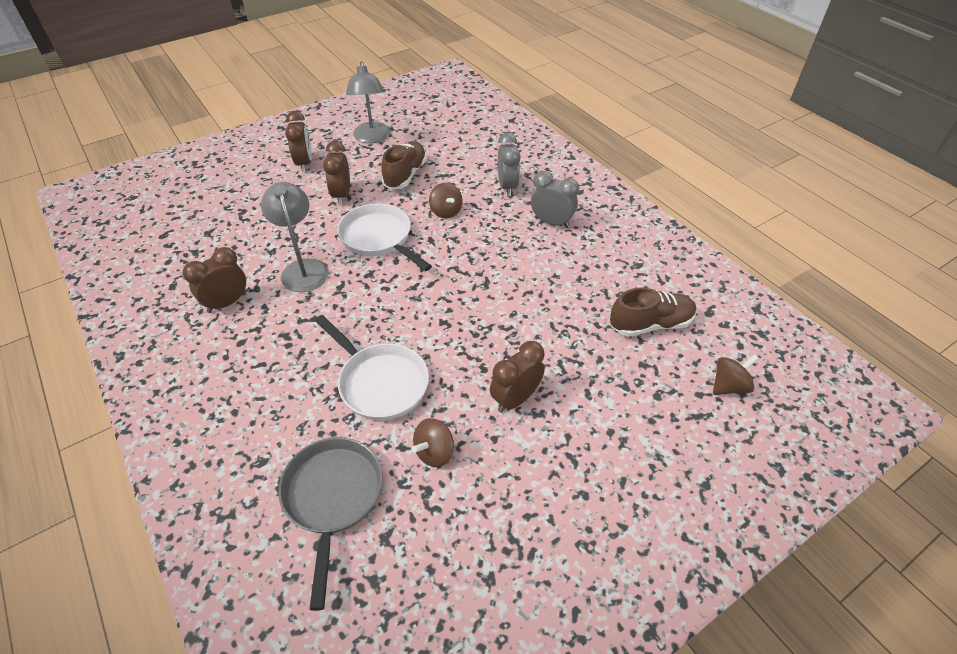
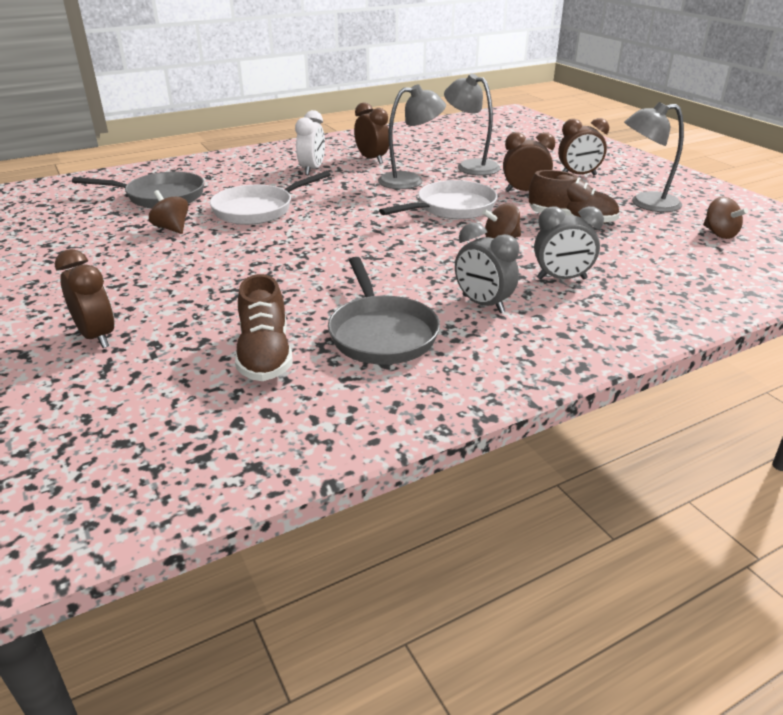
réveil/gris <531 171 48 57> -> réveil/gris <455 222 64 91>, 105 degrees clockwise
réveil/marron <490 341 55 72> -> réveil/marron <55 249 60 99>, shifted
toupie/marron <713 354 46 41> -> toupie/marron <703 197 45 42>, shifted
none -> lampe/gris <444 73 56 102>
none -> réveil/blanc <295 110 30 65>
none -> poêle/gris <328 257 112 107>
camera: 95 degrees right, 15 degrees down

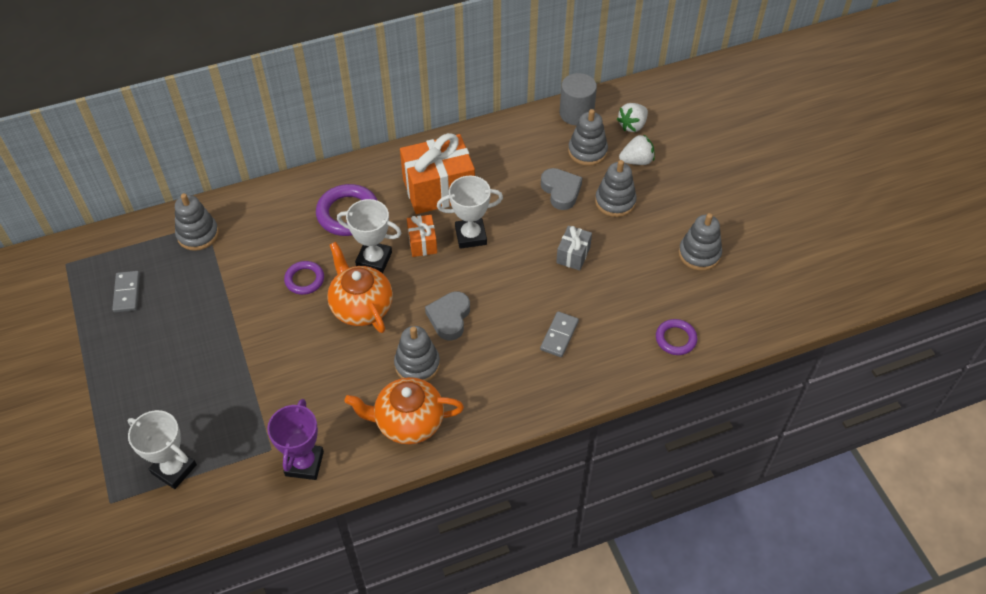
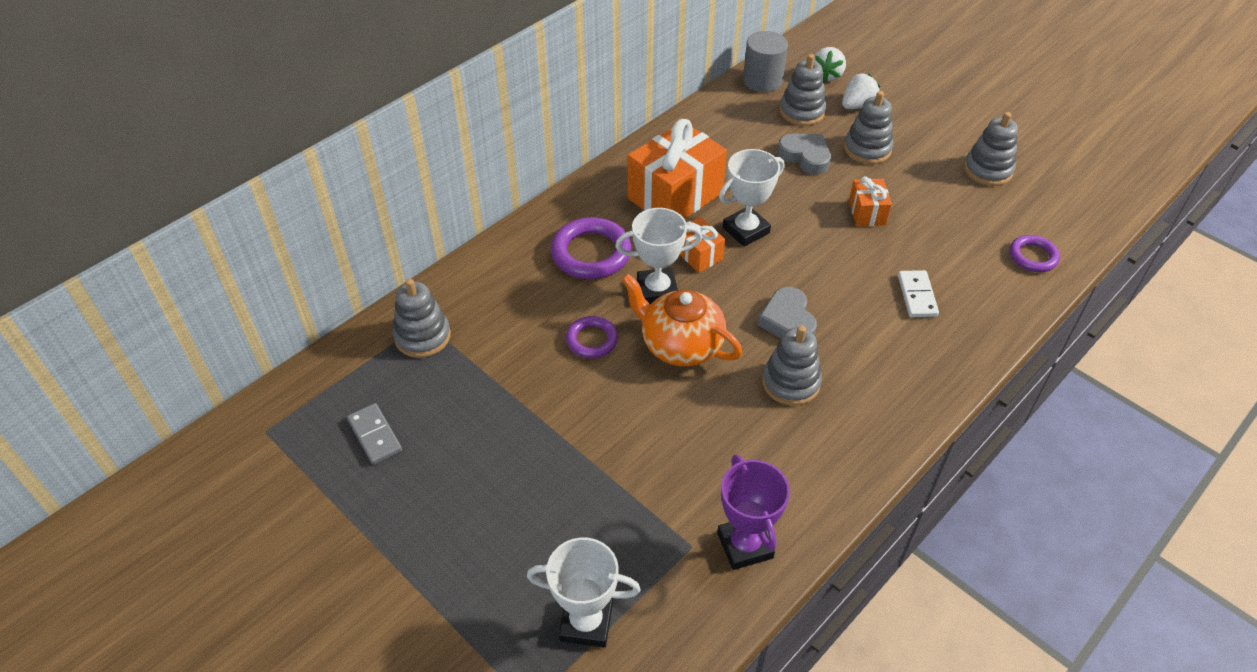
cadeau/gris <556 225 36 45> -> cadeau/orange <849 176 43 50>
domino/gris <540 311 39 46> -> domino/blanc <898 270 41 47>
théière/orange <344 377 120 67> -> none
camera: 25 degrees left, 5 degrees down

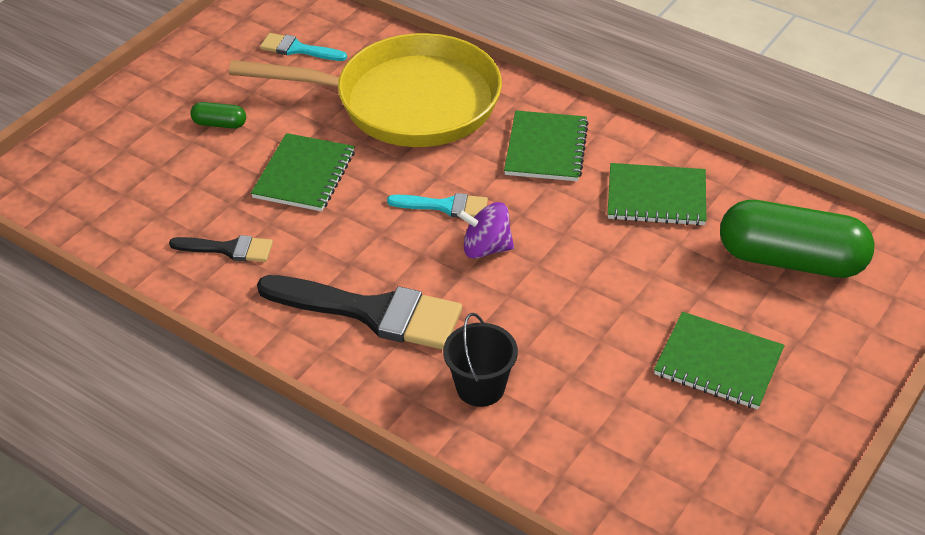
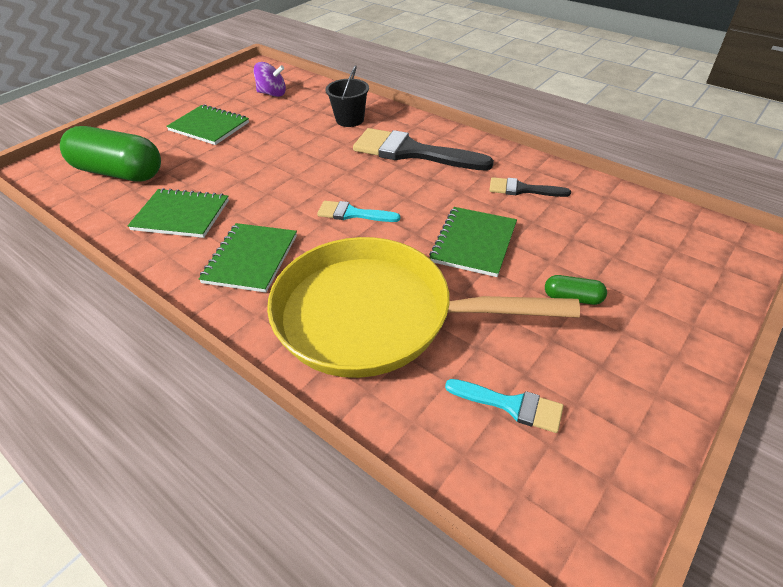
toupie/violet <457 202 57 57> -> toupie/violet <253 62 33 35>, shifted
camera: 175 degrees left, 0 degrees up

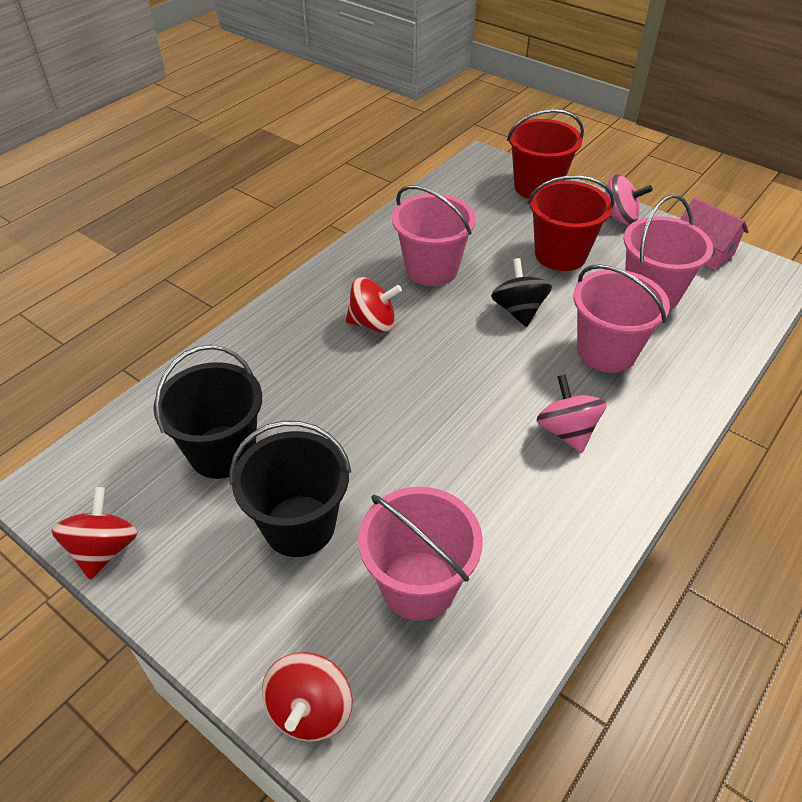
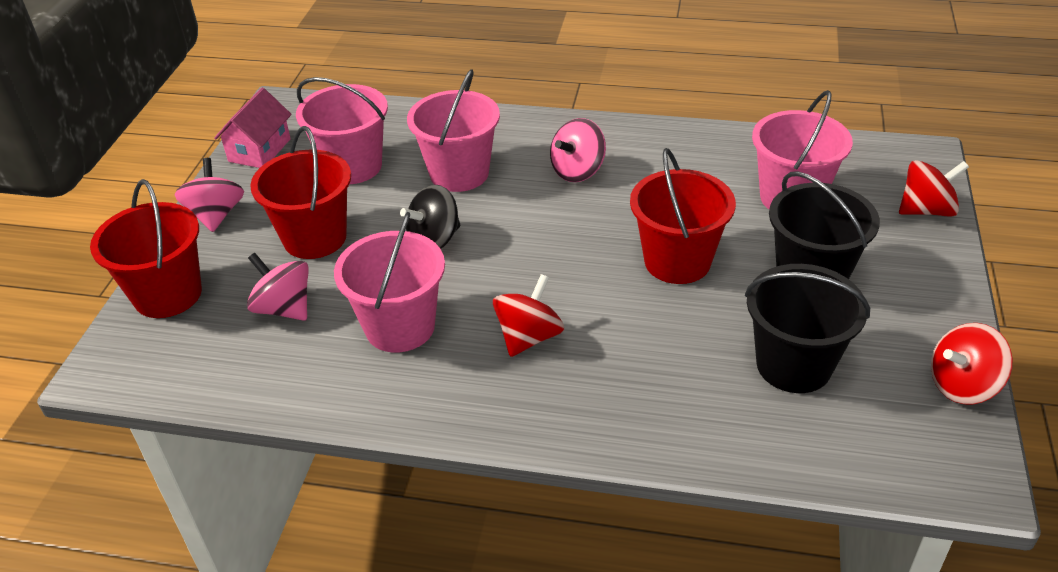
toupie/rouge <346 277 56 56> -> toupie/rouge <493 274 71 83>, 60 degrees clockwise
none -> seau/rouge <630 148 106 136>
none -> toupie/rose <247 253 62 68>
camera: 115 degrees left, 5 degrees down

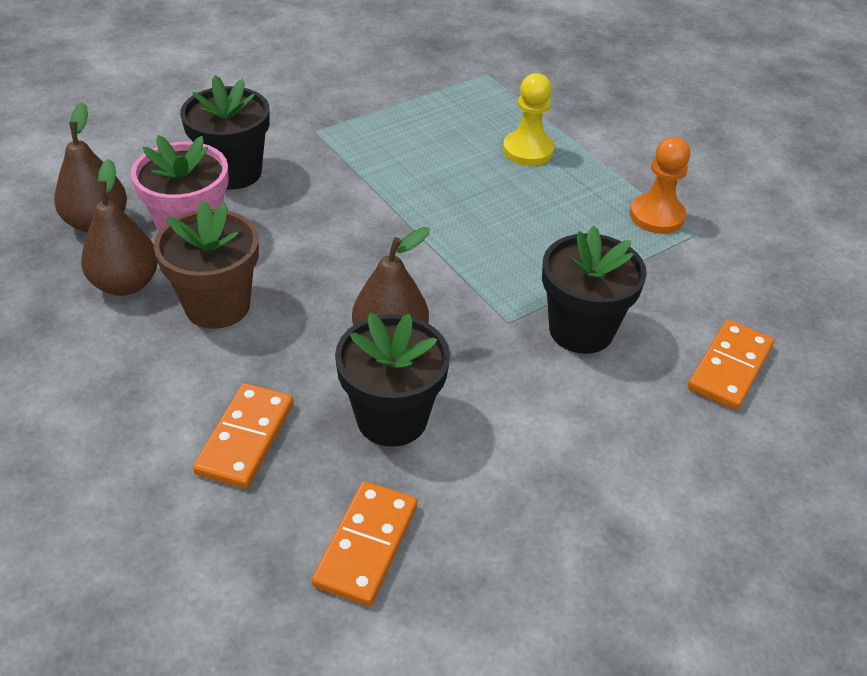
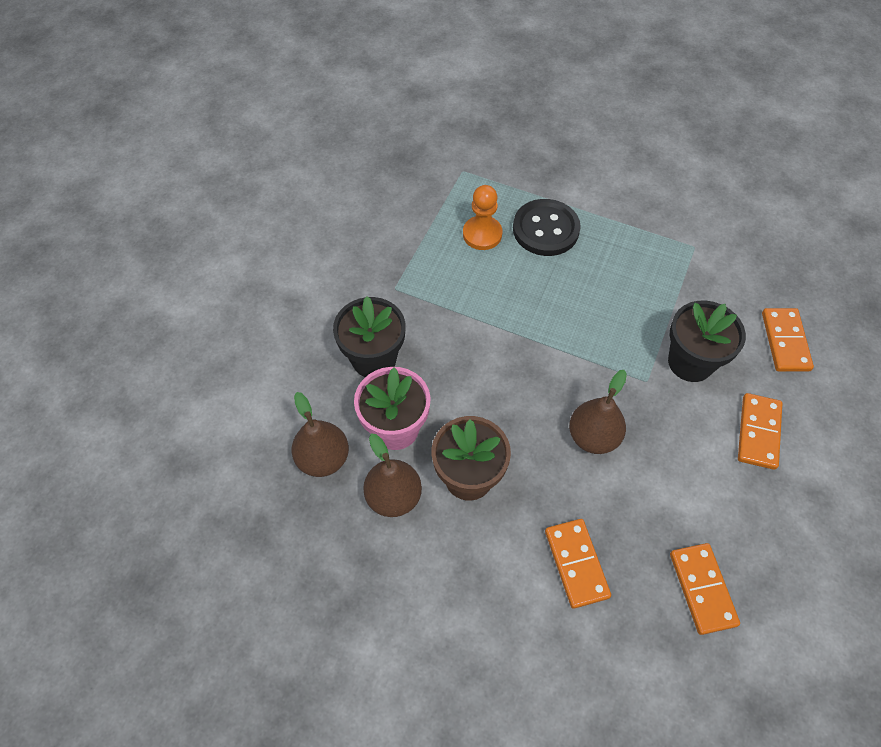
pion/jaune <503 73 52 93> -> bouton/noir <513 199 68 57>
pion/orange <630 137 60 97> -> pion/orange <463 185 39 65>, shifted
pot de fleurs/noir <335 313 115 134> -> none
none -> domino/orange <738 393 44 77>
camera: 30 degrees left, 15 degrees up

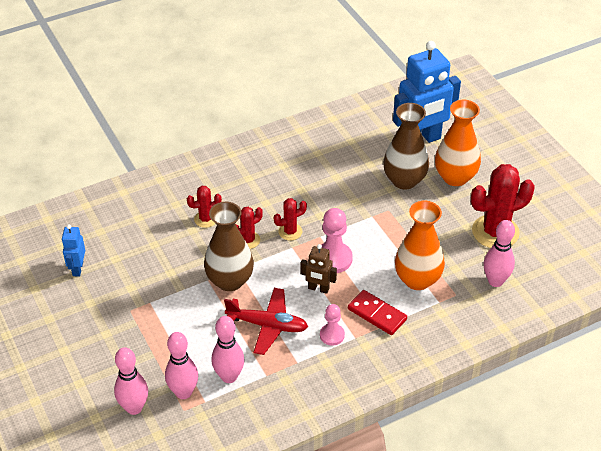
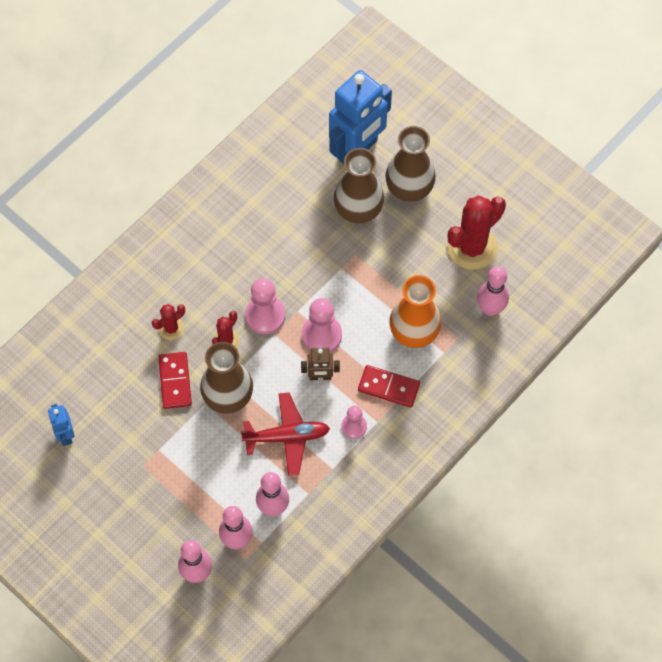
vase/orange <435 100 46 86> -> vase/marron <385 126 51 76>
cactus/rouge <274 198 33 42> -> pion/rose <245 278 40 56>
none -> domino/rouge <158 352 34 57>
camera: 20 degrees left, 20 degrees up

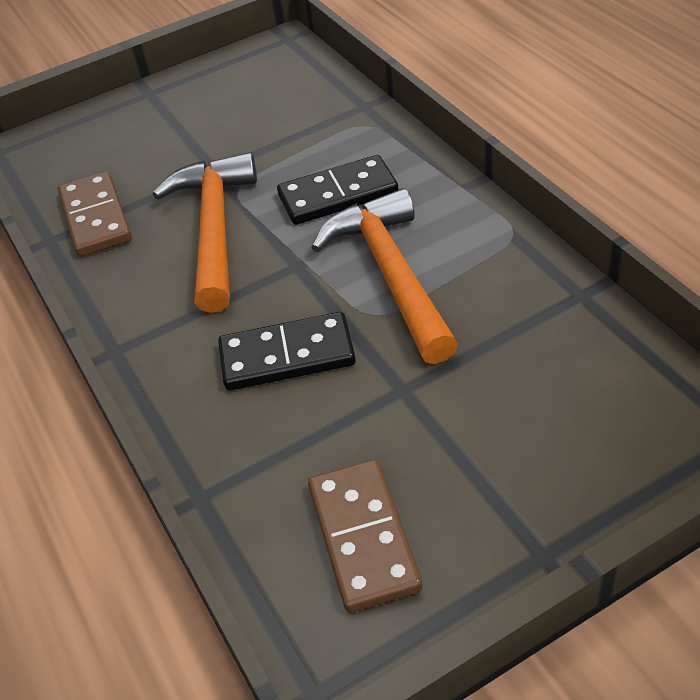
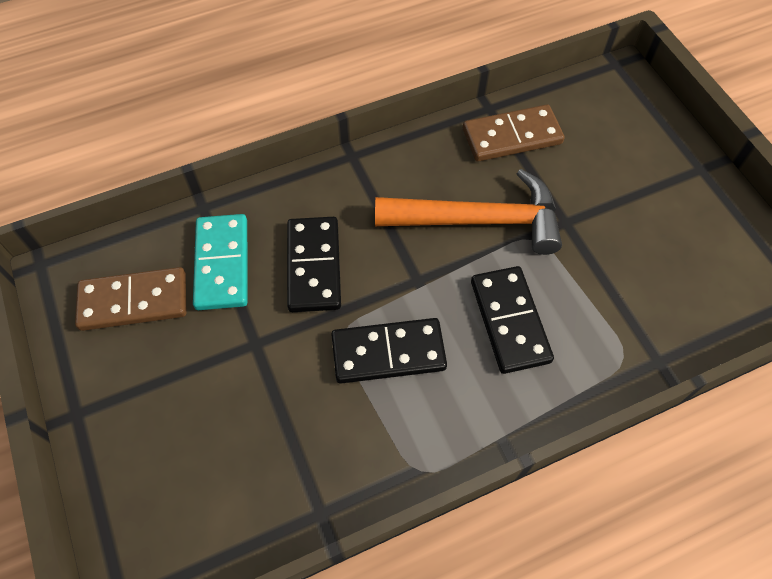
marteau/orange <311 188 147 176> -> domino/noir <331 318 116 65>
none -> domino/turquoise <193 214 55 96>
camera: 90 degrees right, 15 degrees up

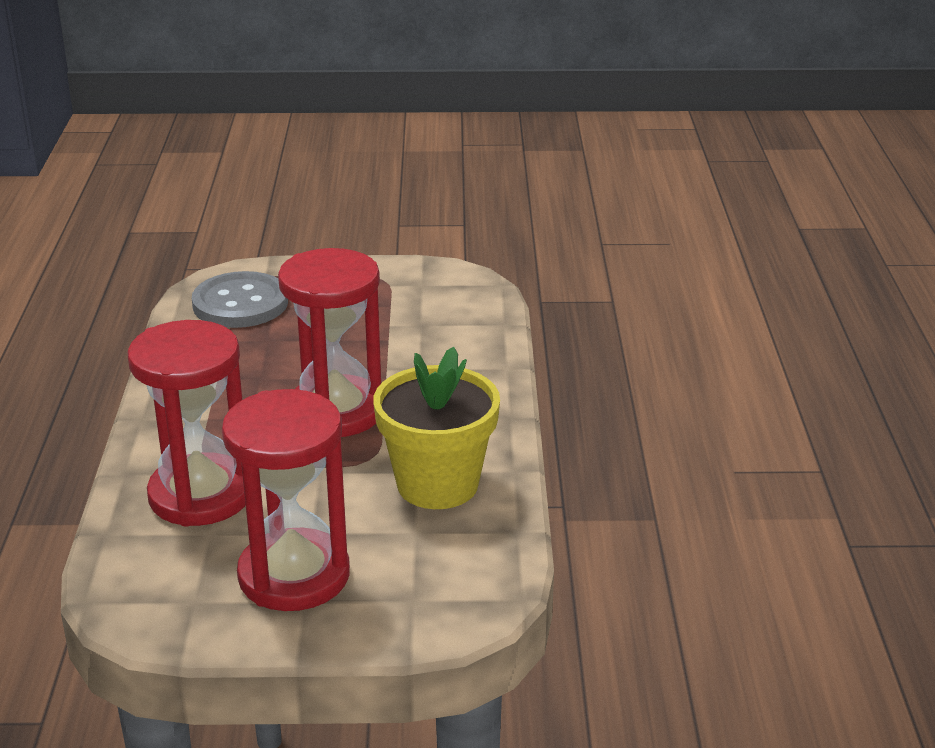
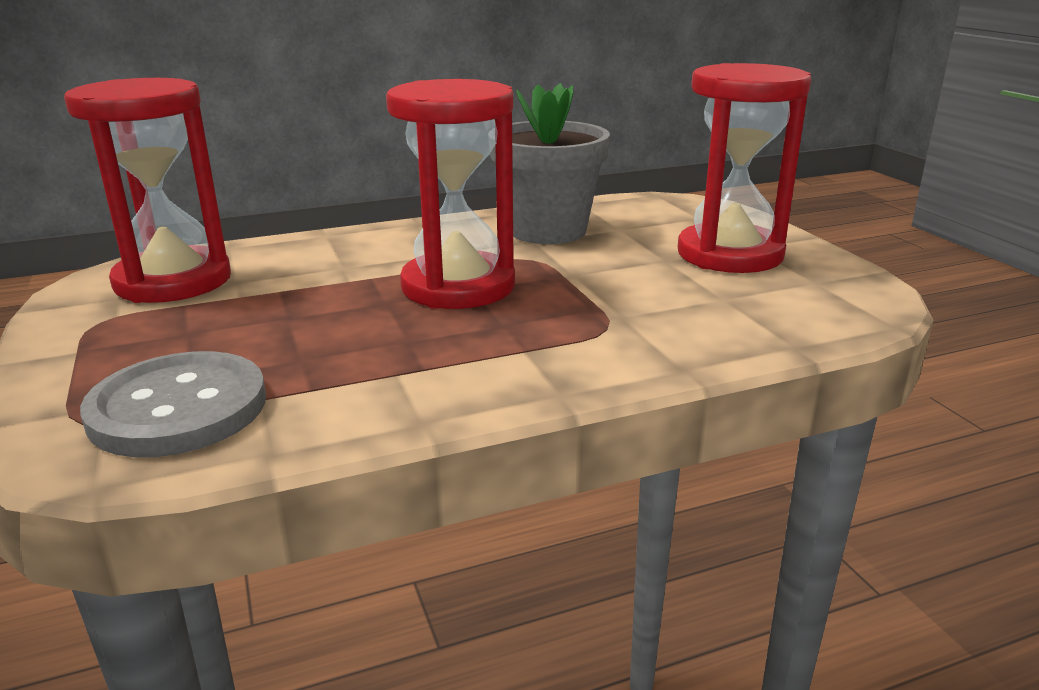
sablier/rouge <127 320 119 207> -> sablier/rouge <64 78 167 225>, shifted
pot de fleurs/jaune <373 347 127 162> -> pot de fleurs/gris <490 83 120 161>
camera: 110 degrees left, 5 degrees down

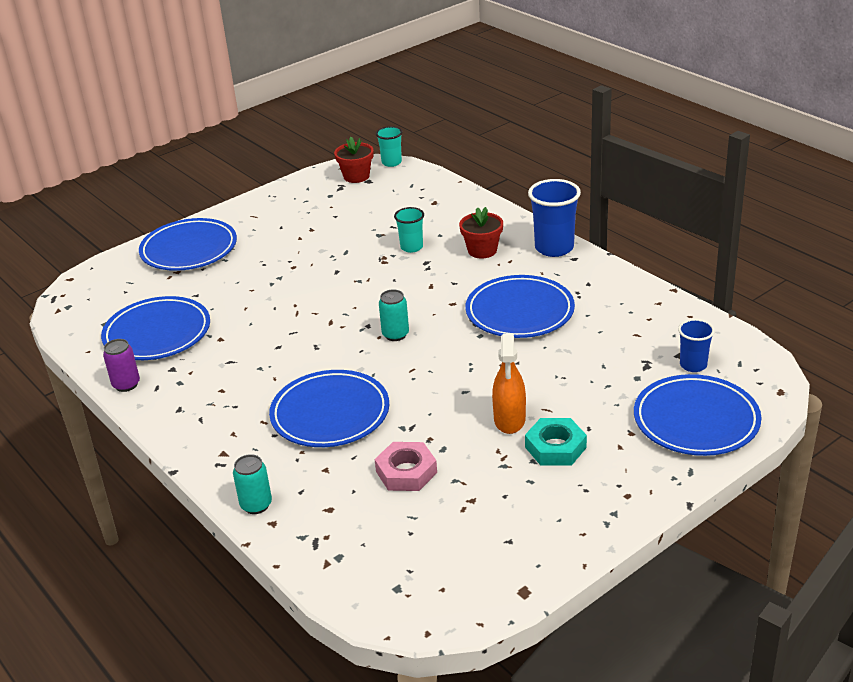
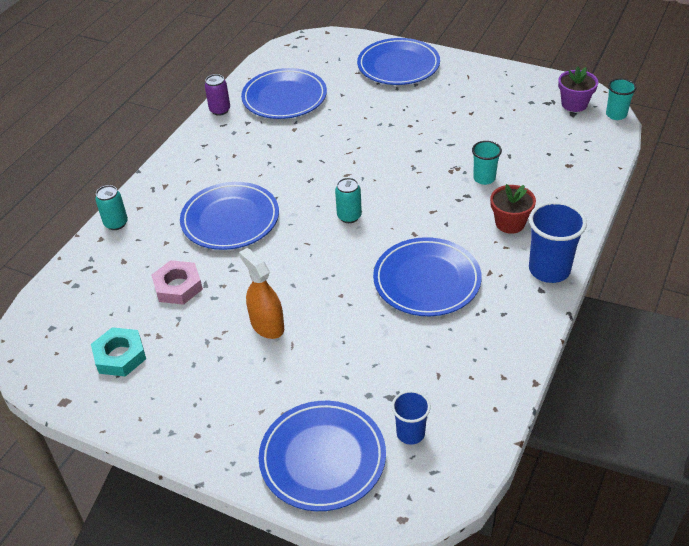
pot de fleurs/rouge <334 137 39 46> -> pot de fleurs/violet <558 66 40 46>
vaporisateur/orange <492 334 34 100> -> vaporisateur/orange <239 248 45 91>, 75 degrees clockwise
écrou/turquoise <525 418 62 48> -> écrou/turquoise <91 327 55 50>, shifted
camera: 65 degrees right, 10 degrees up

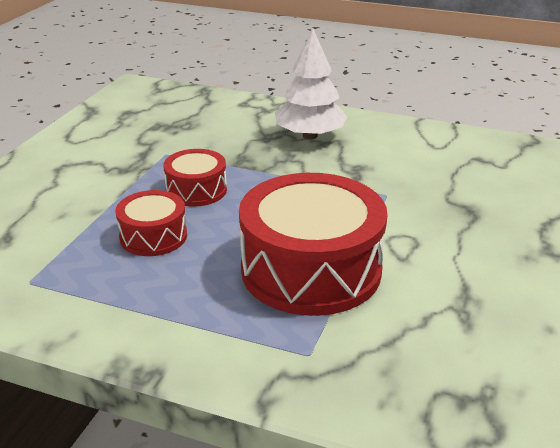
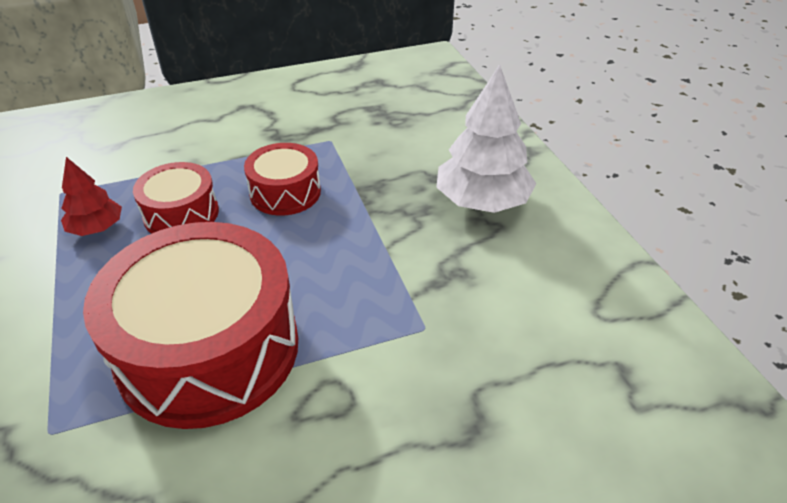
none -> arbre/rouge <61 157 61 79>
camera: 50 degrees right, 10 degrees up

